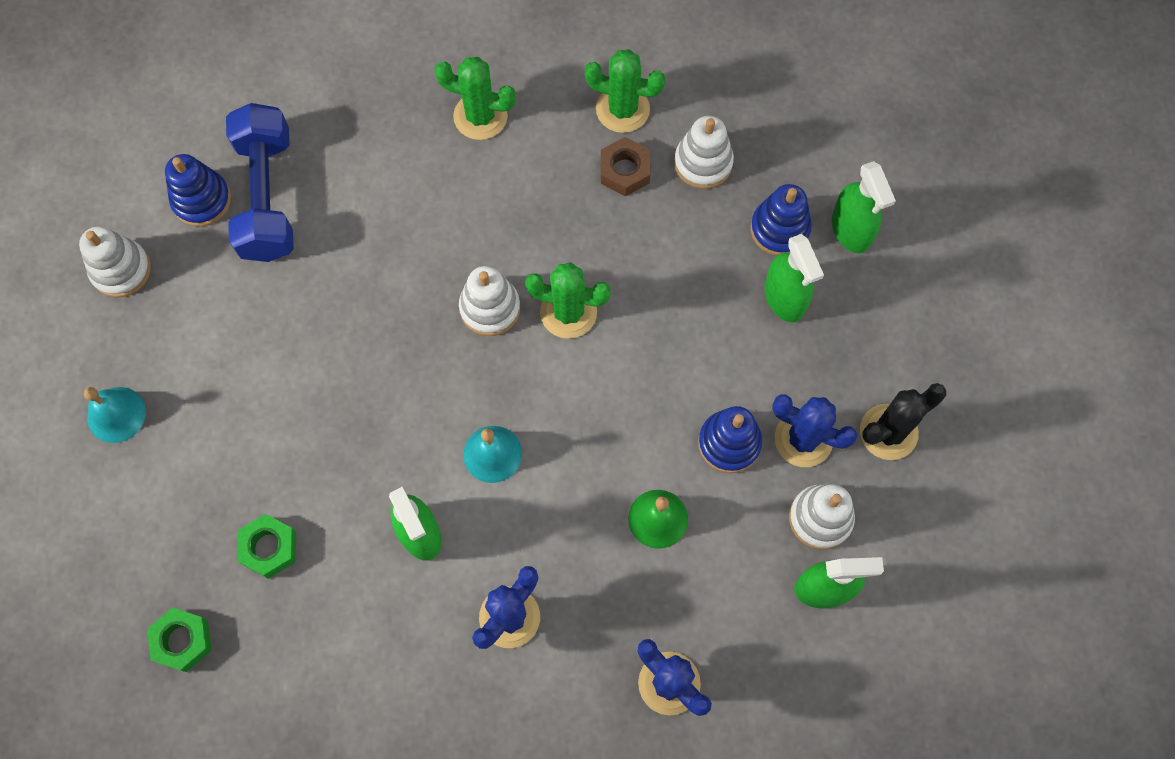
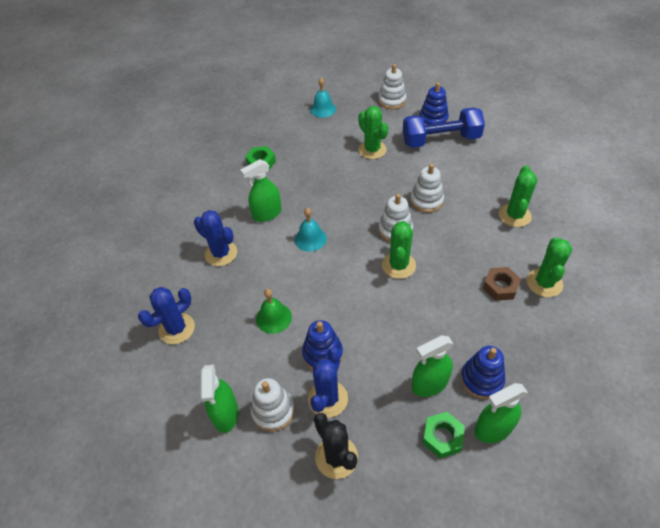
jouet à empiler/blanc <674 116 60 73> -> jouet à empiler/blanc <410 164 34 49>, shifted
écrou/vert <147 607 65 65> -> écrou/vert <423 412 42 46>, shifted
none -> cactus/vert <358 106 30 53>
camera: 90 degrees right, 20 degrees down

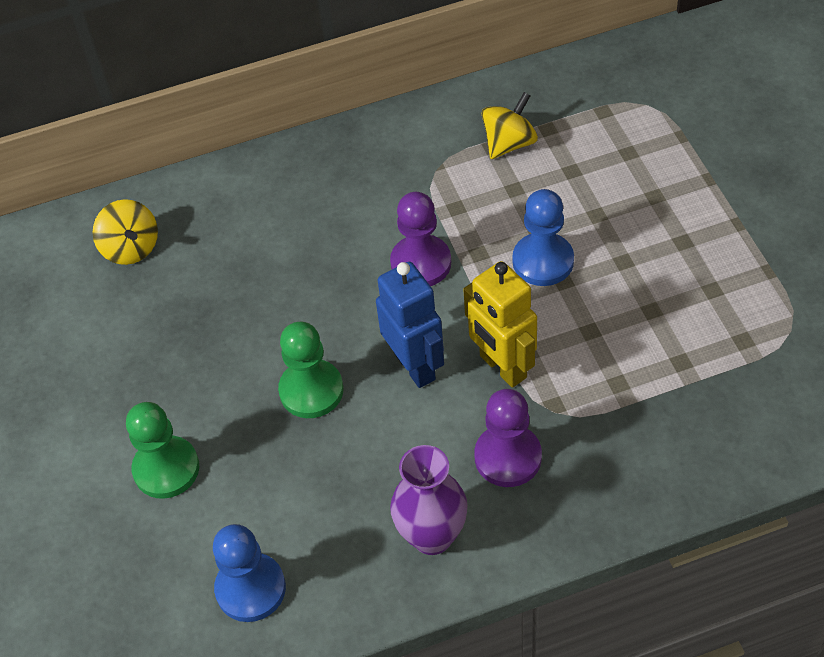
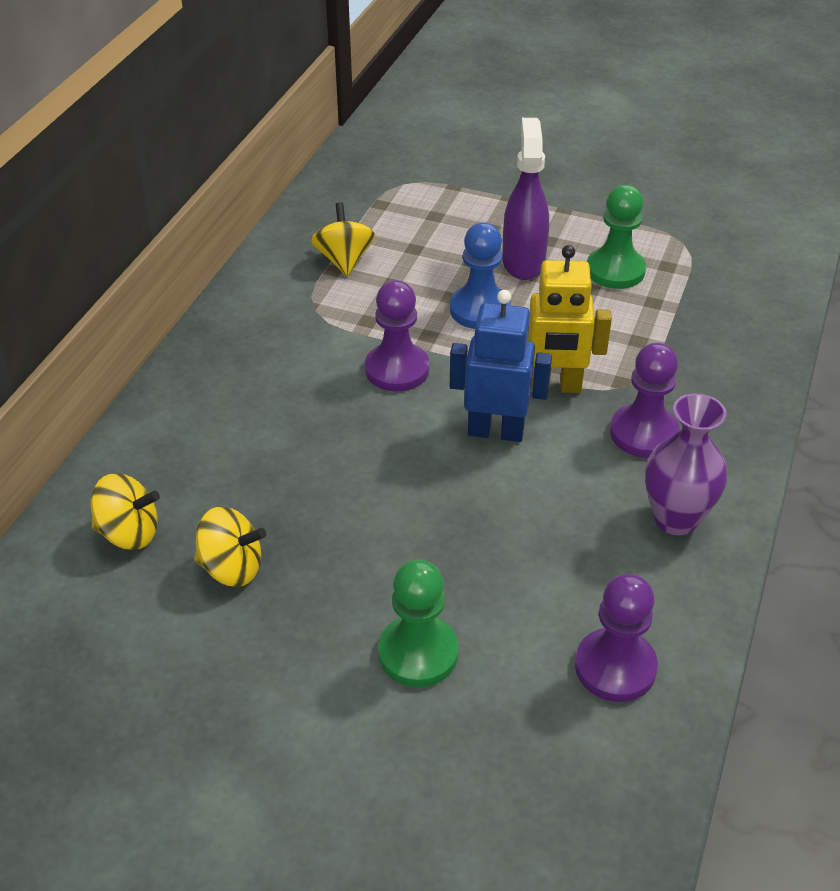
pion/vert <278 322 65 96> -> pion/vert <587 185 59 104>, shifted
pion/bleu <213 524 73 98> -> pion/violet <575 574 83 128>
none -> vaporisateur/violet <502 118 47 162>
none -> toupie/jaune <194 506 72 81>
camera: 55 degrees left, 10 degrees down

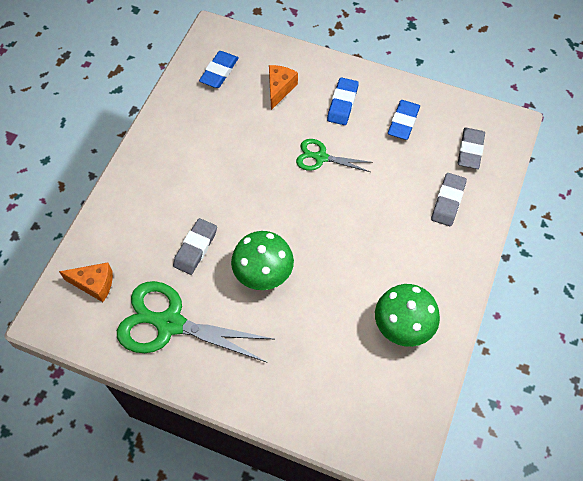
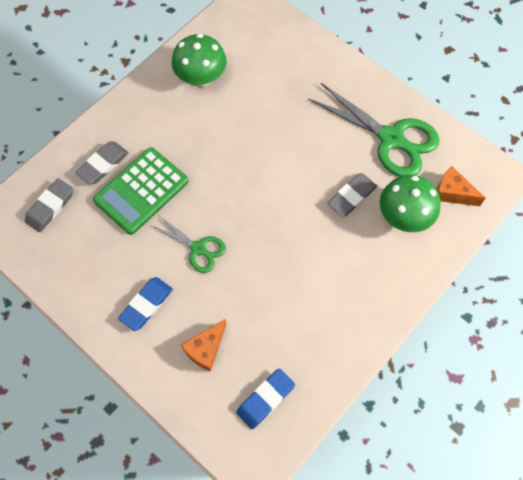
gomme/bleu <388 100 32 40> -> none
champignon/vert <231 231 63 59> -> champignon/vert <380 175 61 57>, shifted
none -> calculatrice/vert <93 148 95 87>
camera: 160 degrees left, 5 degrees up

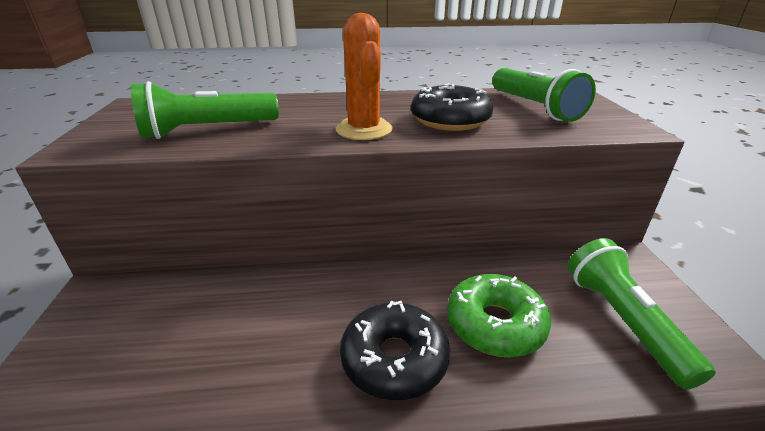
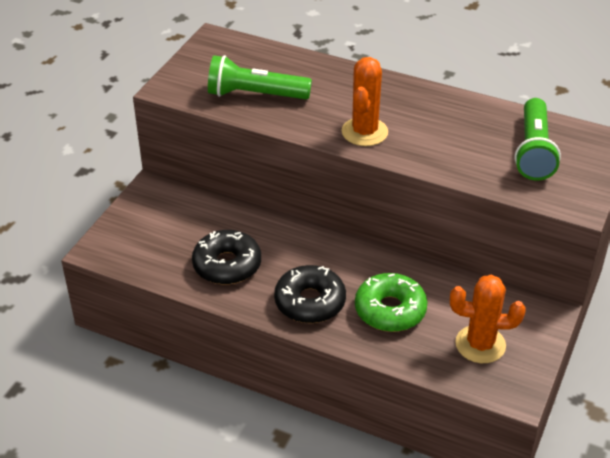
beignet/noir <411 83 82 48> -> beignet/noir <192 230 69 55>, shifted
lampe de poche/vert <568 238 147 151> -> cactus/orange <450 275 76 88>
camera: 30 degrees right, 10 degrees up

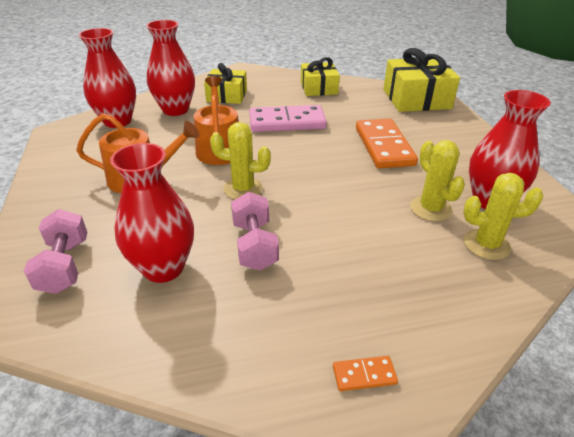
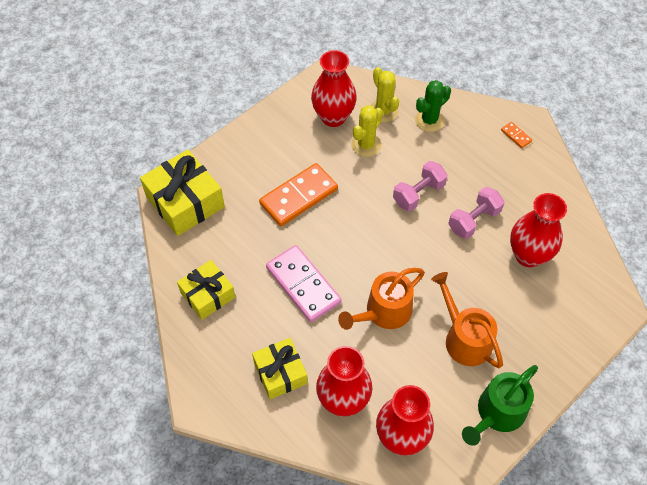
cactus/jaune <210 122 61 77> -> none
haltère/rose <24 209 63 85> -> haltère/rose <393 161 55 50>, shifted
none -> cactus/vert <415 80 36 52>
none -> arrosoir/vert <462 365 76 81>
camera: 120 degrees left, 20 degrees up

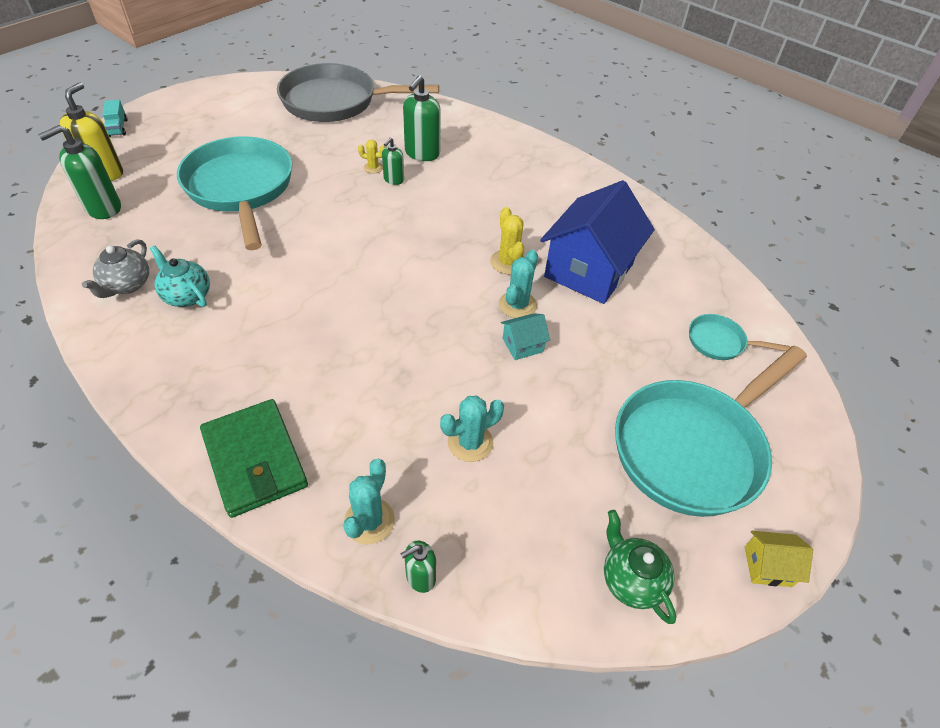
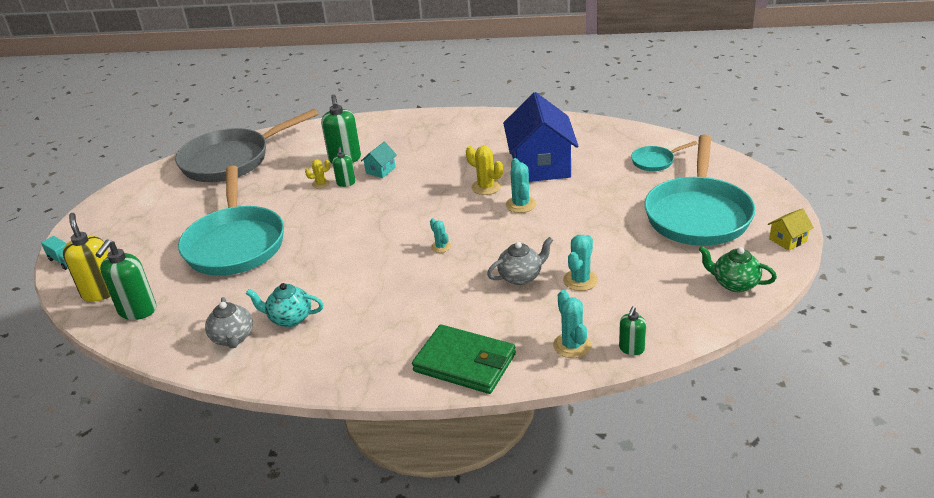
poêle/turquoise <177 136 115 114> -> poêle/turquoise <178 166 106 110>, 135 degrees counterclockwise
maison/turquoise <501 313 49 47> -> maison/turquoise <361 142 36 36>, shifted
none -> cactus/turquoise <430 218 21 35>
none -> théière/gris <487 237 66 48>
camera: 30 degrees left, 15 degrees down

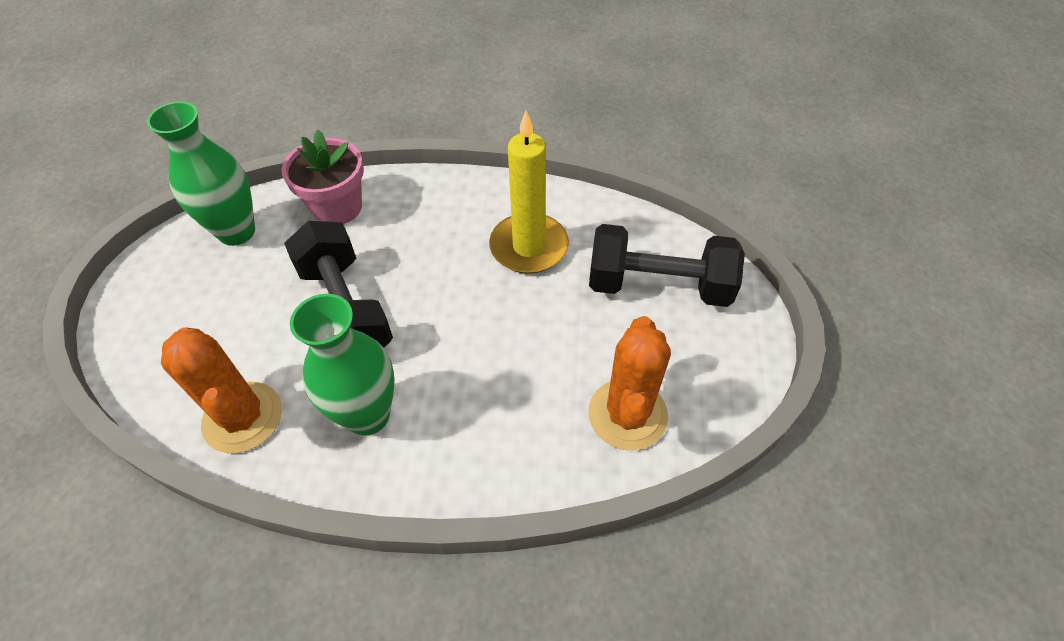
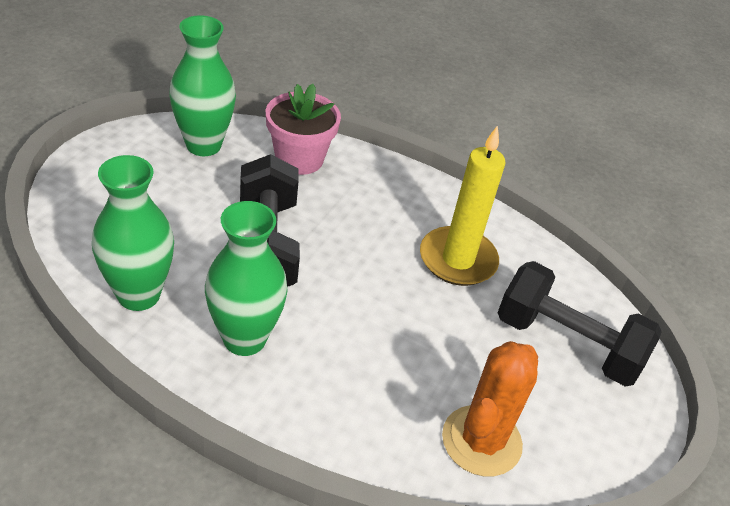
cactus/orange <161 328 121 125> -> vase/vert <92 155 82 156>
camera: 15 degrees right, 10 degrees down

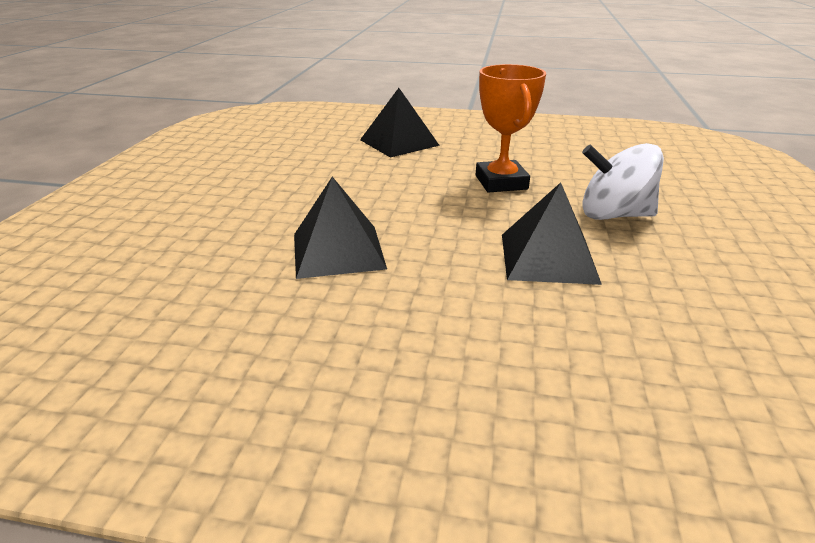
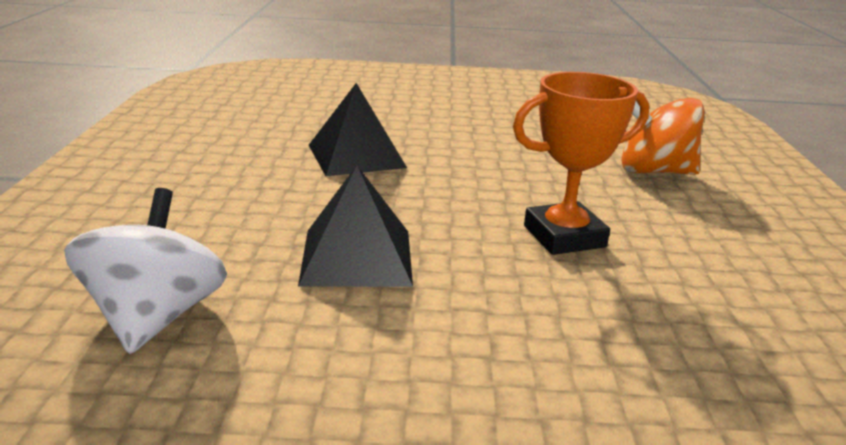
pyramide/noir <360 88 80 70> -> toupie/orange <621 98 83 77>
toupie/blanc <582 143 82 77> -> toupie/blanc <64 188 163 166>, shifted
camera: 80 degrees right, 5 degrees down

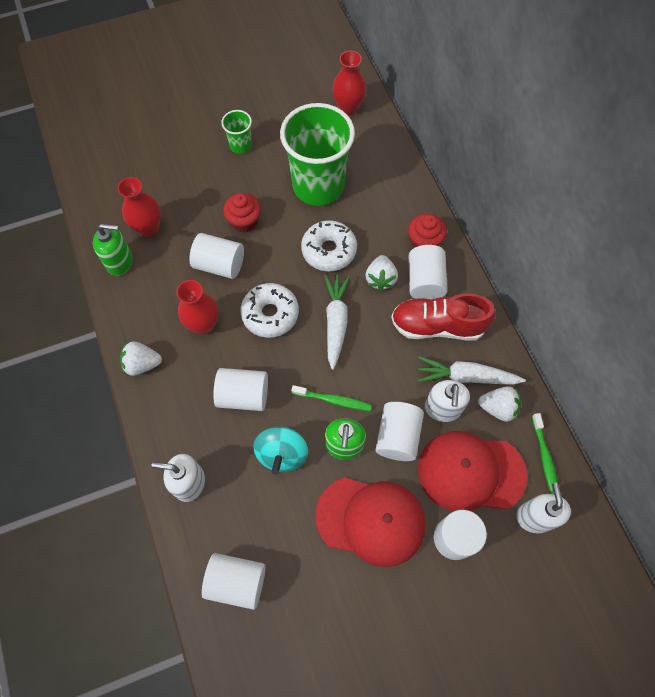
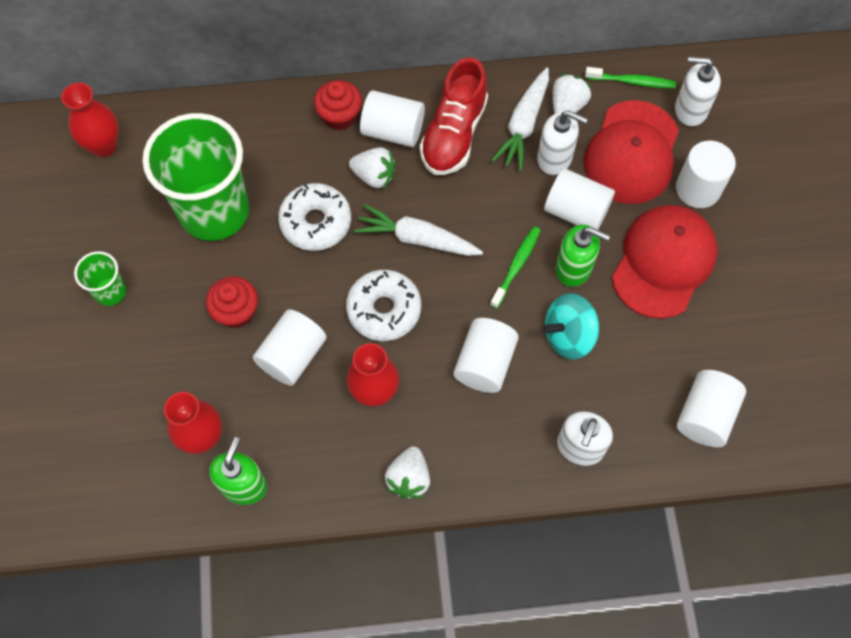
toupie/turquoise <253 427 55 48> -> toupie/turquoise <542 293 57 67>, 135 degrees clockwise
camera: 75 degrees left, 0 degrees up

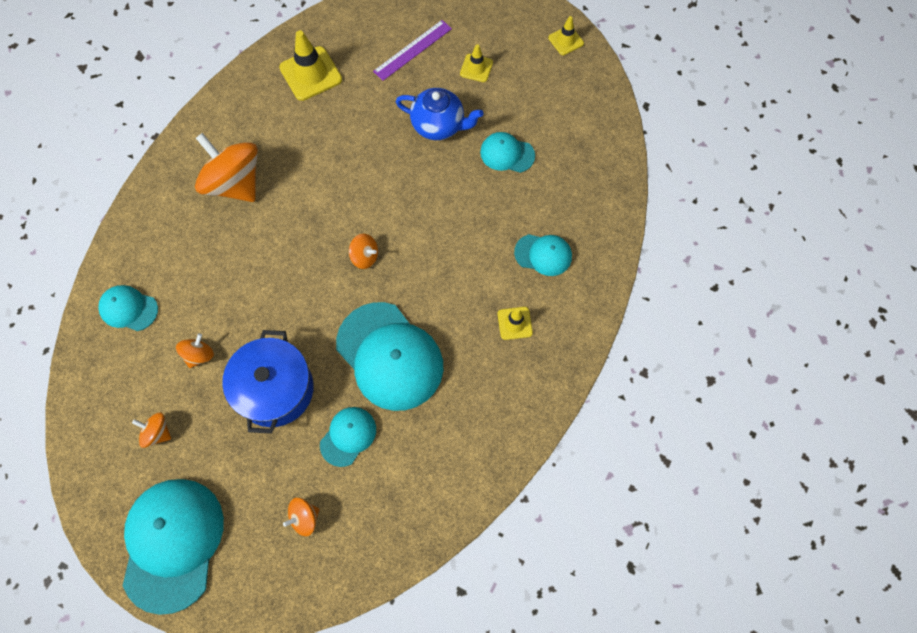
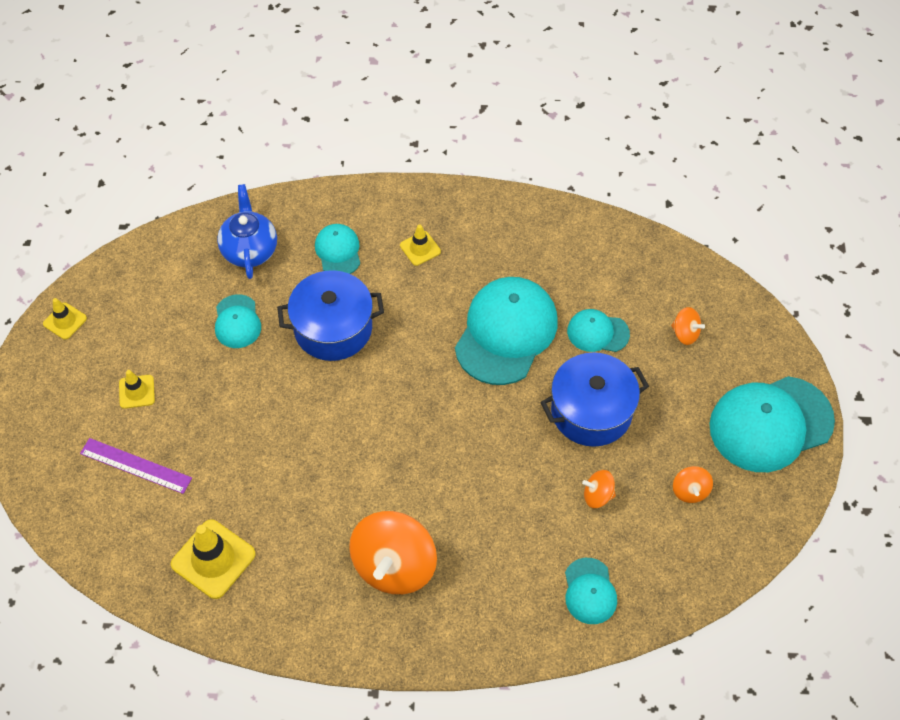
théière/bleu <396 88 87 52> -> théière/bleu <217 184 60 95>, shifted
toupie/orange <349 234 29 35> -> none
none -> marmite/bleu <277 270 107 91>
camera: 115 degrees left, 10 degrees down

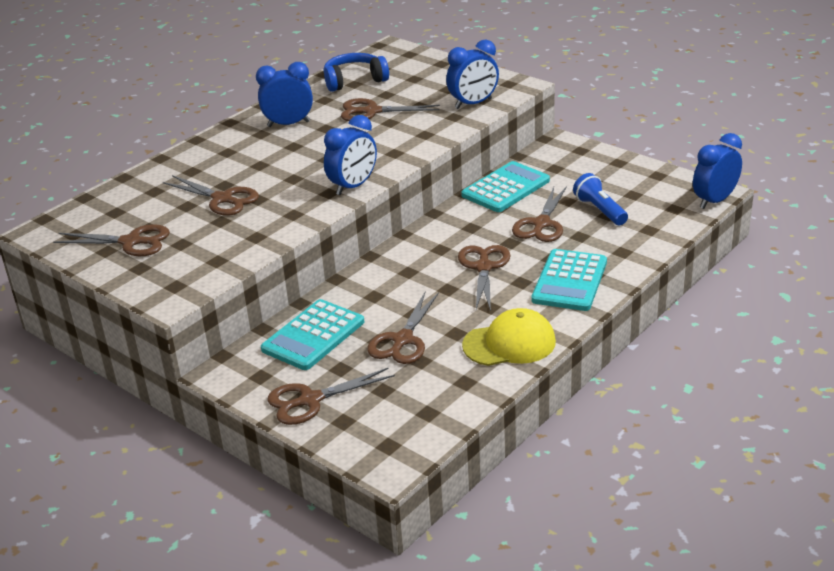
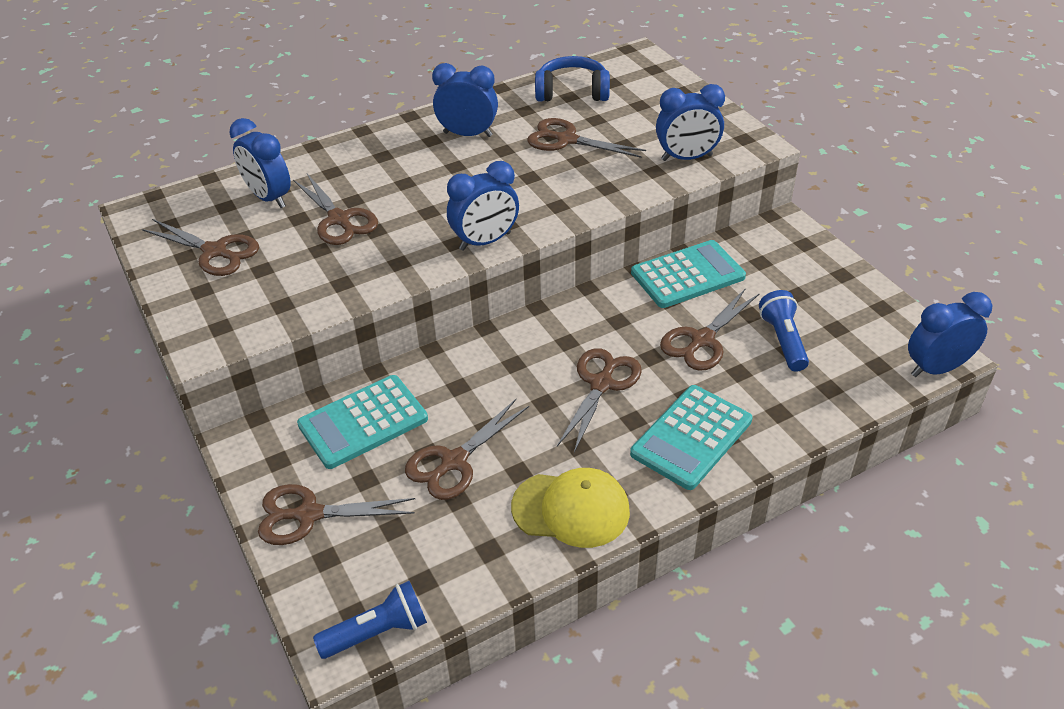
none -> réveil/bleu <229 118 62 90>
none -> lampe de poche/bleu <313 581 114 78>
camera: 20 degrees right, 10 degrees up

